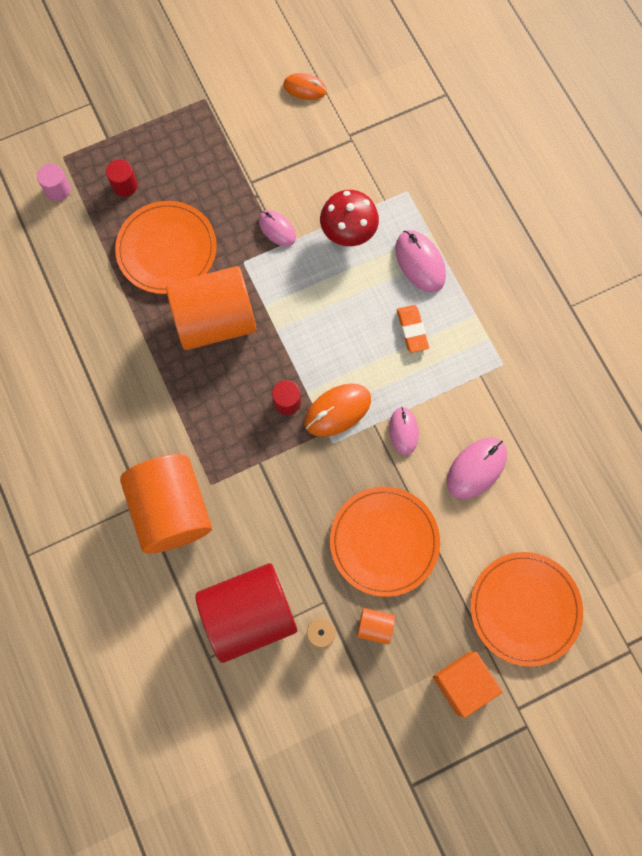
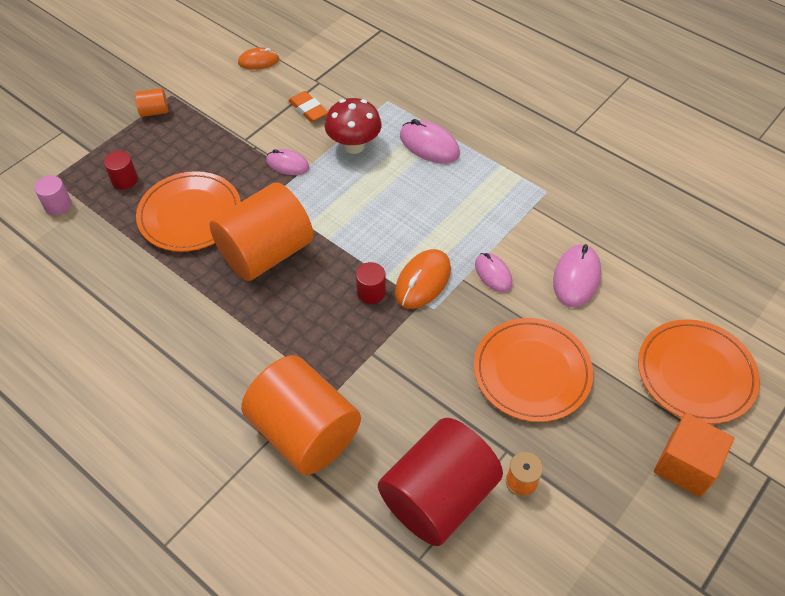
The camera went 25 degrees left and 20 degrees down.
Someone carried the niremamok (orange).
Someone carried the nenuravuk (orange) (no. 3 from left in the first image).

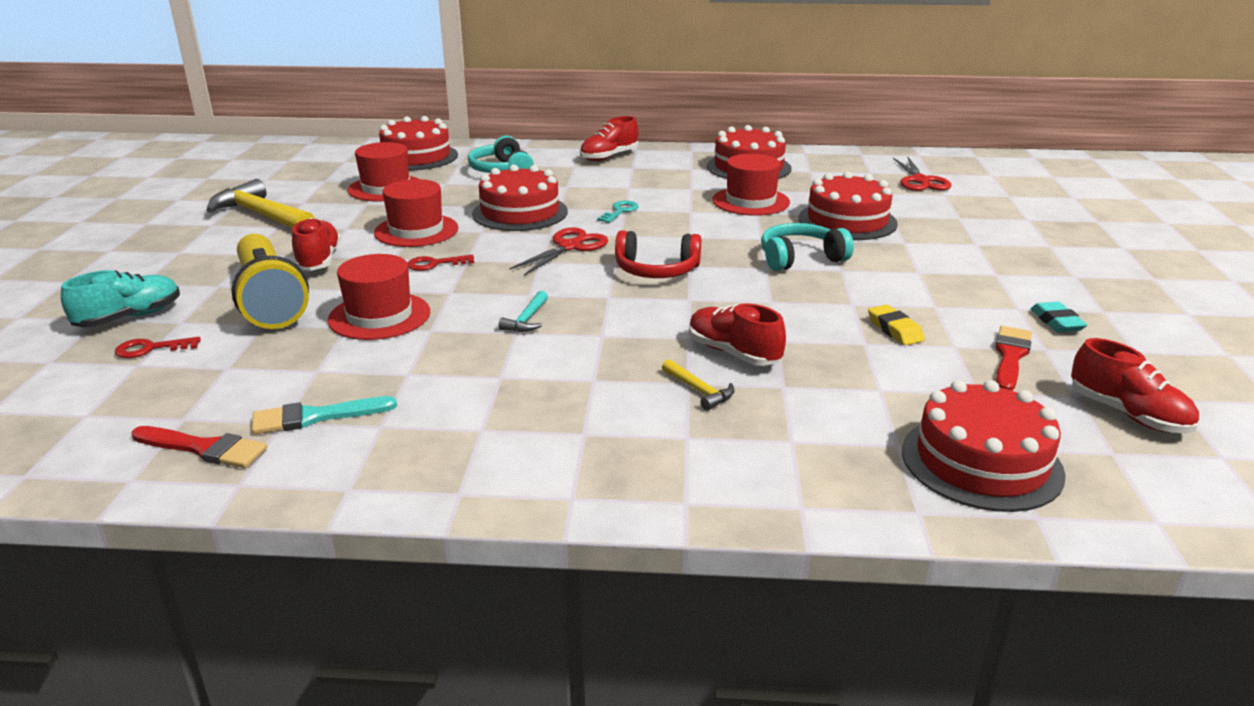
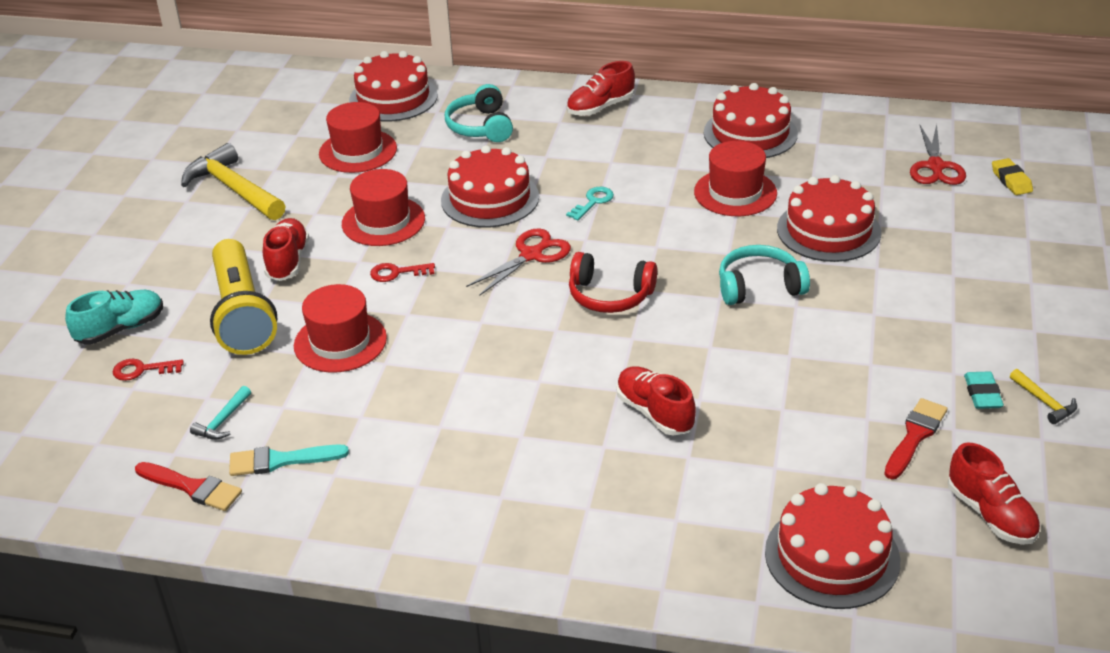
The camera went 10 degrees right and 10 degrees up.
Someone carried the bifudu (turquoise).
Someone carried the niremamok (yellow).
Someone carried the bifudu (yellow) (no. 2 from left).

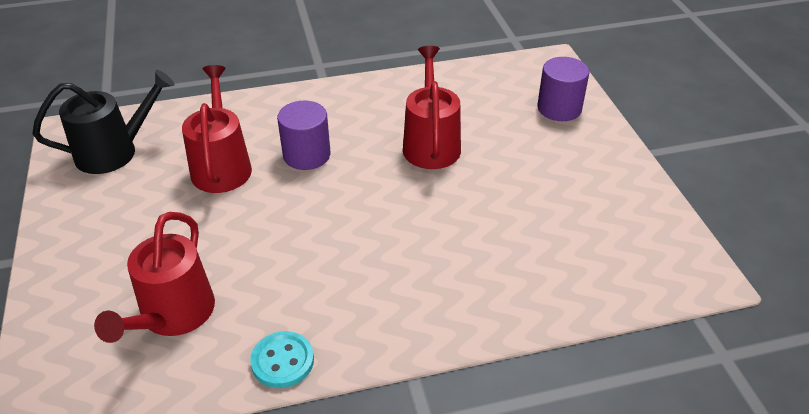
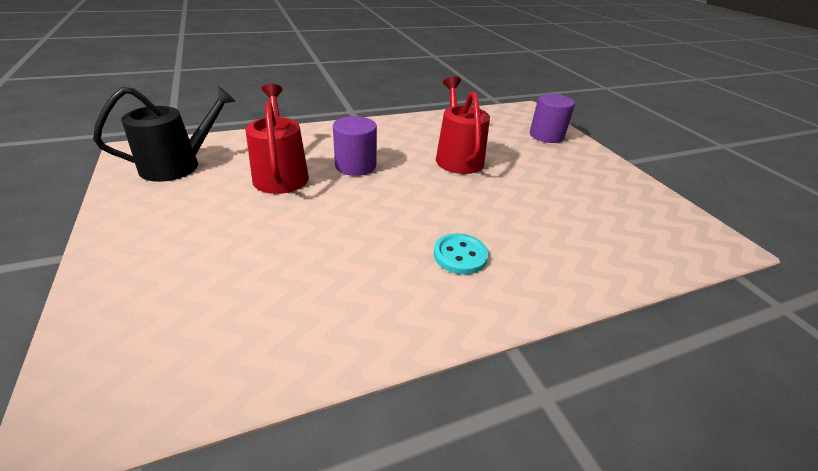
The camera went 10 degrees left and 5 degrees down.
Someone took away the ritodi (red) (no. 1 from left).
Someone carried the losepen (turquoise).

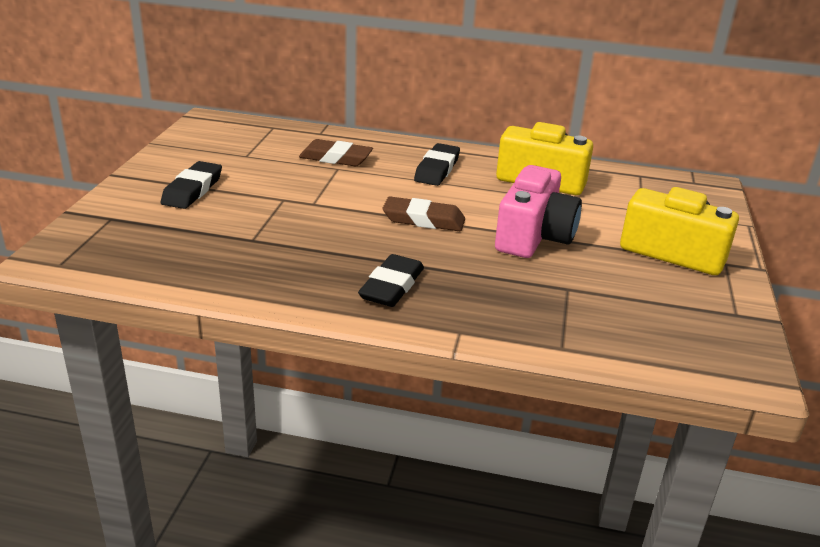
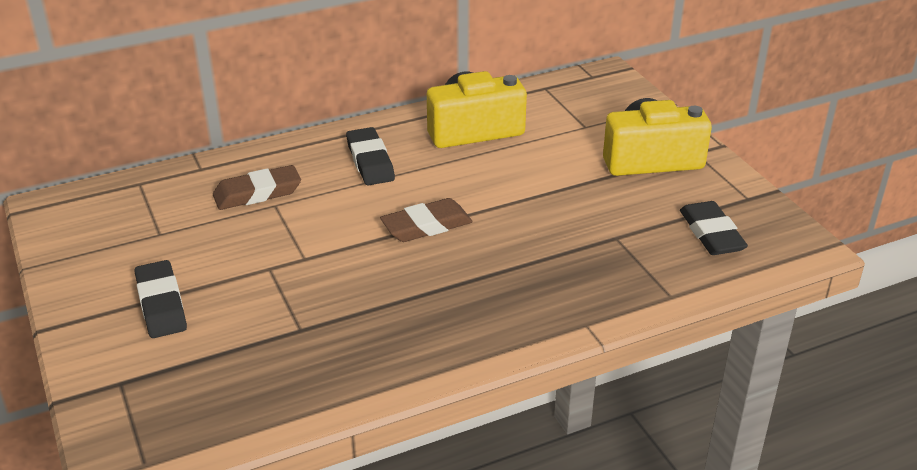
The camera went 35 degrees left and 5 degrees up.
Someone took away the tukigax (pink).
Someone carried the niremamok (black) (no. 2 from left in the first image).

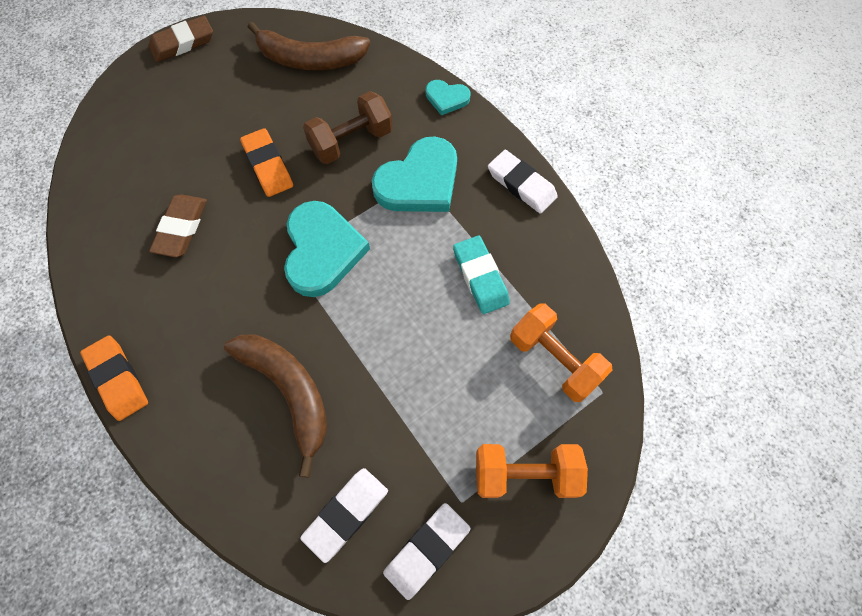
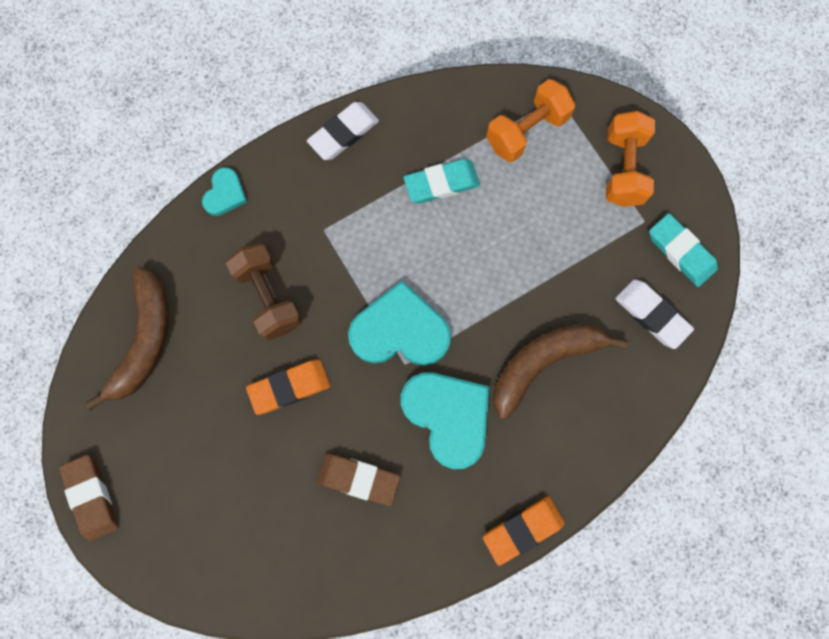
The camera went 85 degrees left and 10 degrees up.
Someone carried the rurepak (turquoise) (no. 2 from left in the first image).
Someone repainted the niremamok (white) (no. 2 from left), which became the niremamok (turquoise) (no. 2 from left).

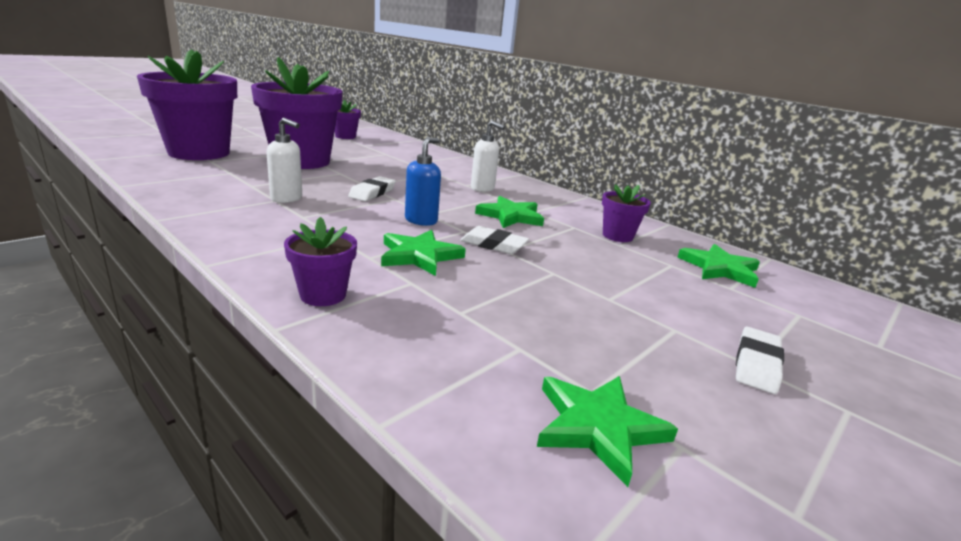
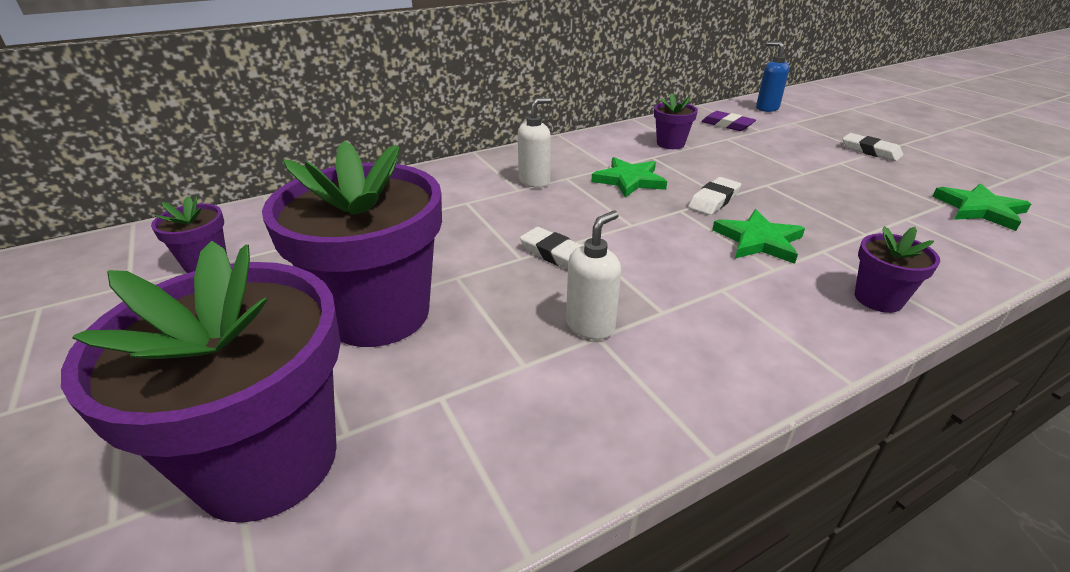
The camera went 70 degrees left and 10 degrees up.
Someone carried the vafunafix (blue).
Someone swapped the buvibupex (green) (no. 4 from left) for the niremamok (purple).

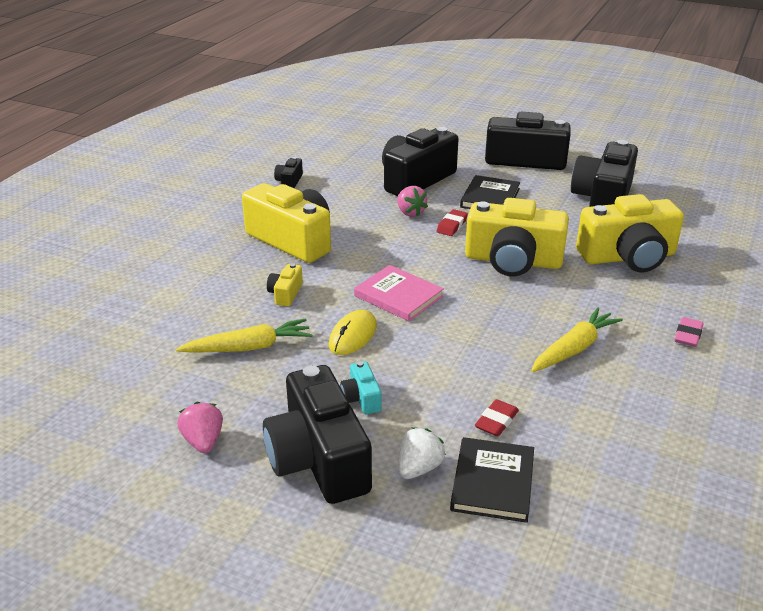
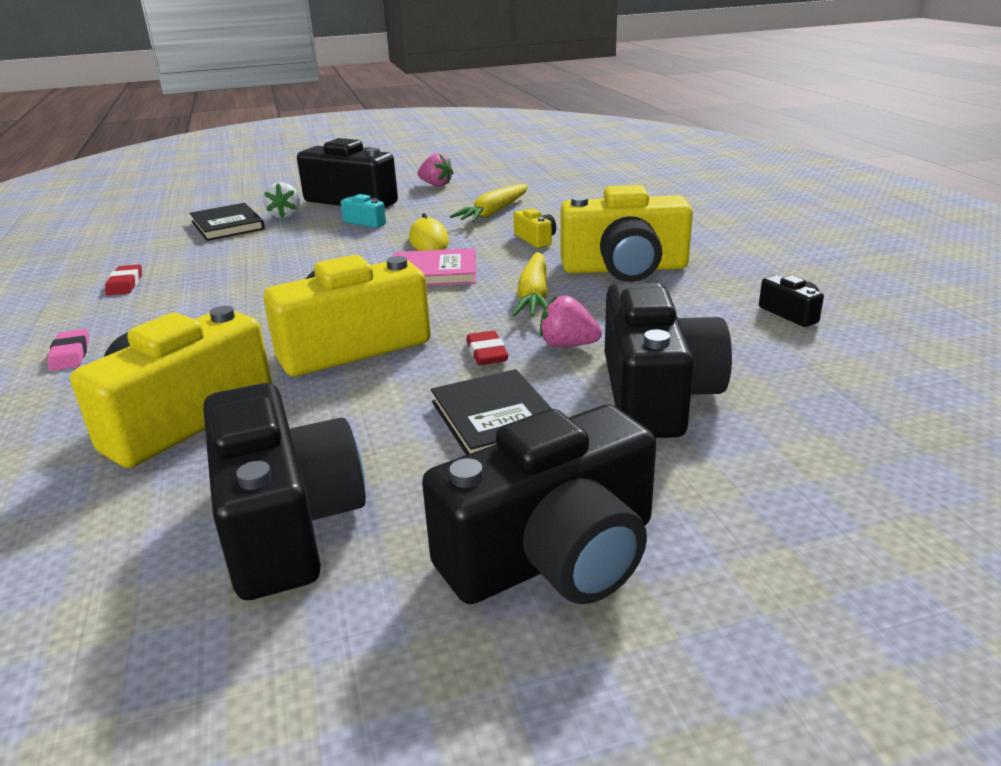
The camera went 140 degrees right and 5 degrees down.
Someone carried the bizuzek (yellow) (no. 2 from left).
Someone carried the niremamok (red) (no. 2 from left in the first image).

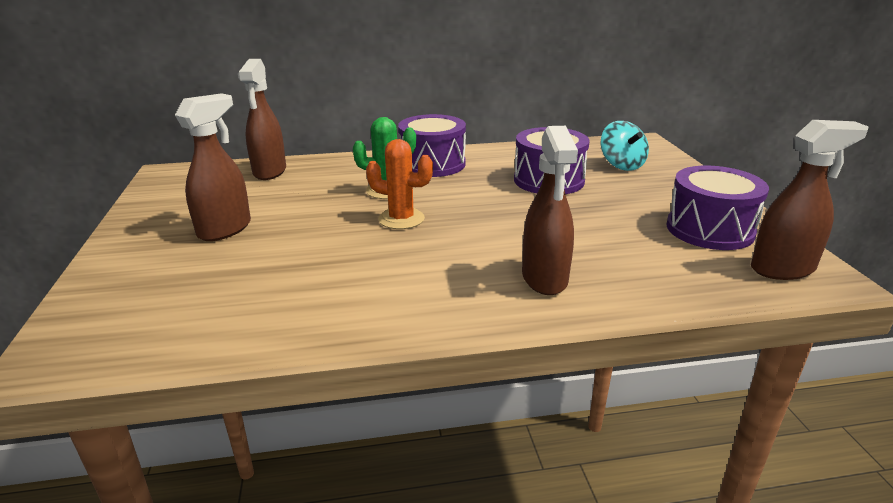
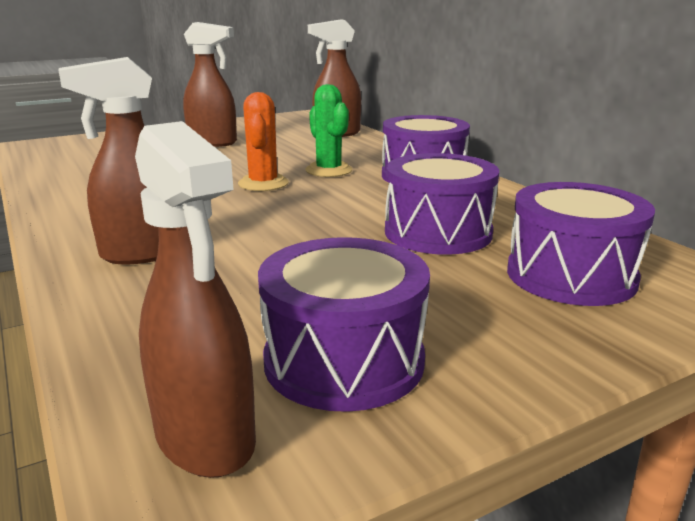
The camera went 70 degrees right and 5 degrees down.
Someone swapped the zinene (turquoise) for the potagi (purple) (no. 4 from left).

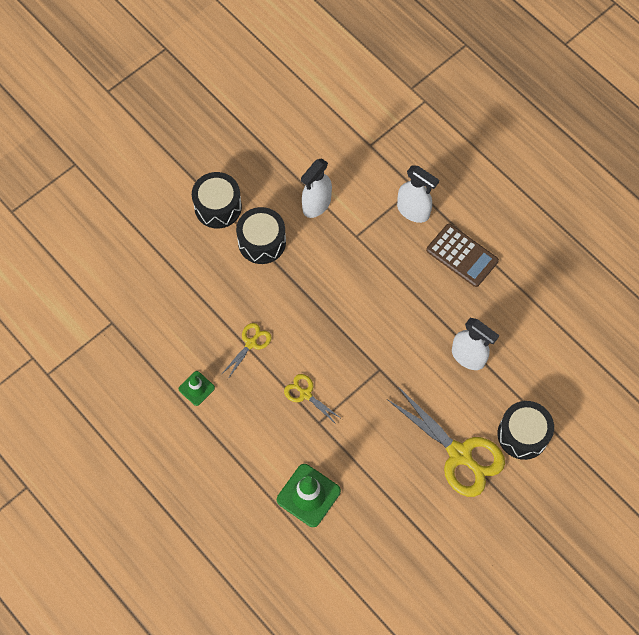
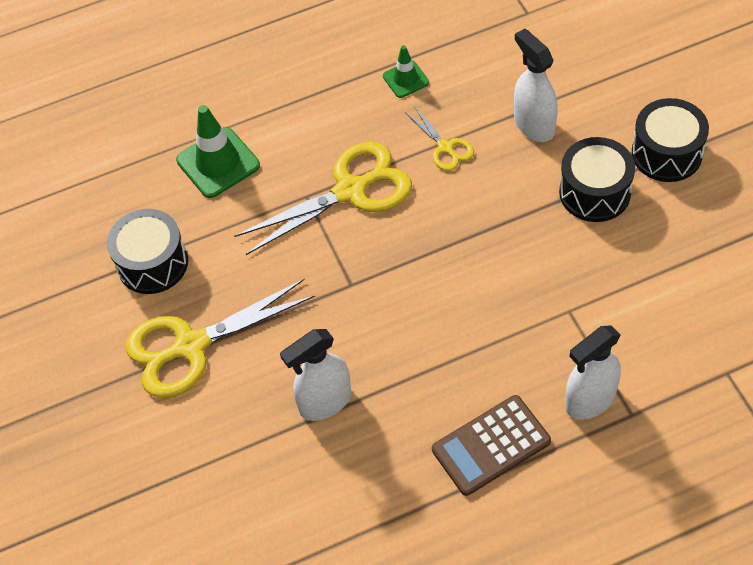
The camera went 115 degrees right and 10 degrees down.
Someone carried the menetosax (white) (no. 1 from left in the first image).
Someone scaled the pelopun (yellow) (no. 2 from left) by 2.02.
Someone carried the potagi (black) (no. 3 from left in the first image).

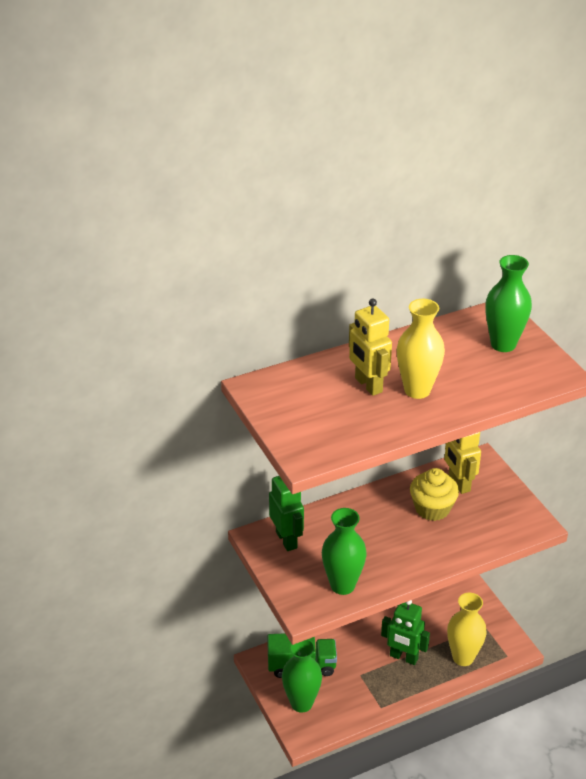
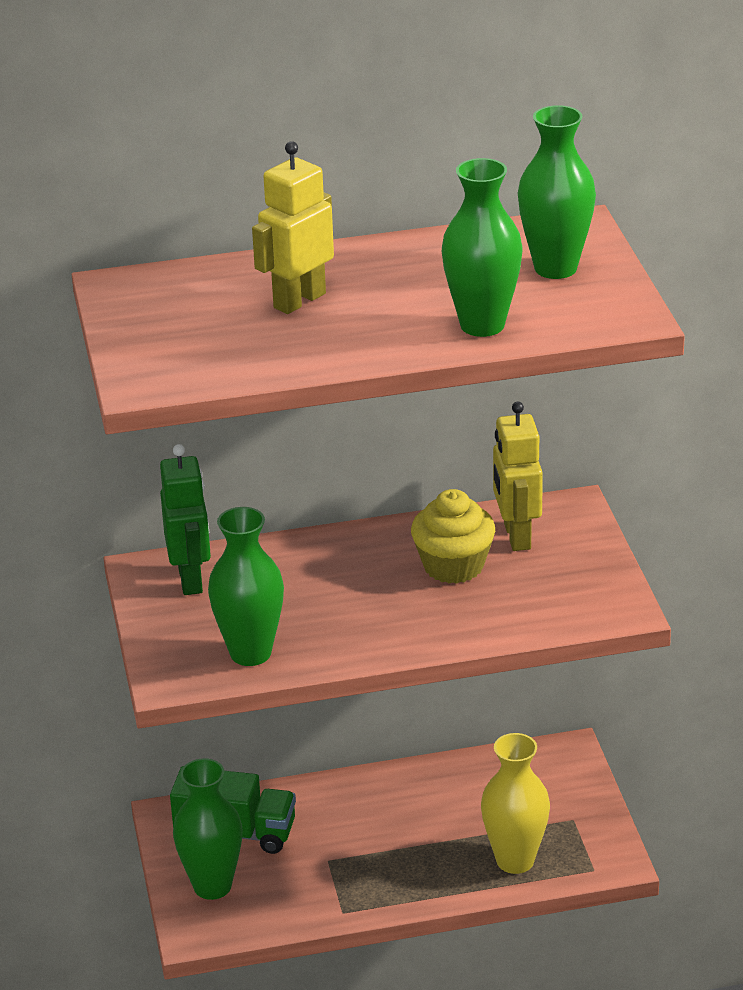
The camera went 15 degrees right and 5 degrees down.
Someone rotated the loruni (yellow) (no. 1 from left) by 60 degrees clockwise.
Someone took away the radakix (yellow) (no. 1 from left).
Someone took away the loruni (green) (no. 2 from left).
Someone put down the radakix (green) (no. 3 from left).

